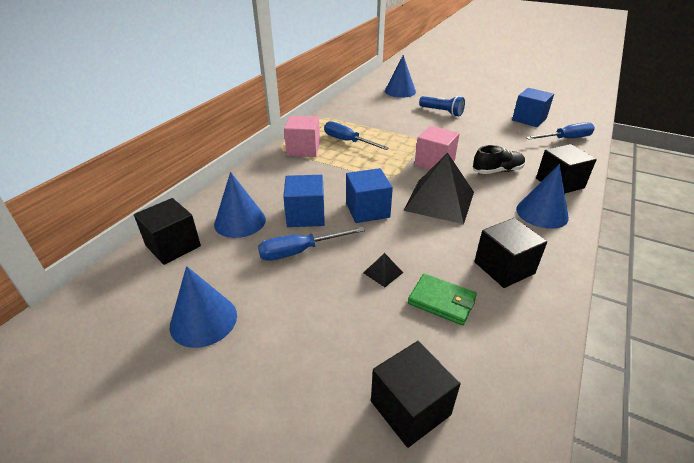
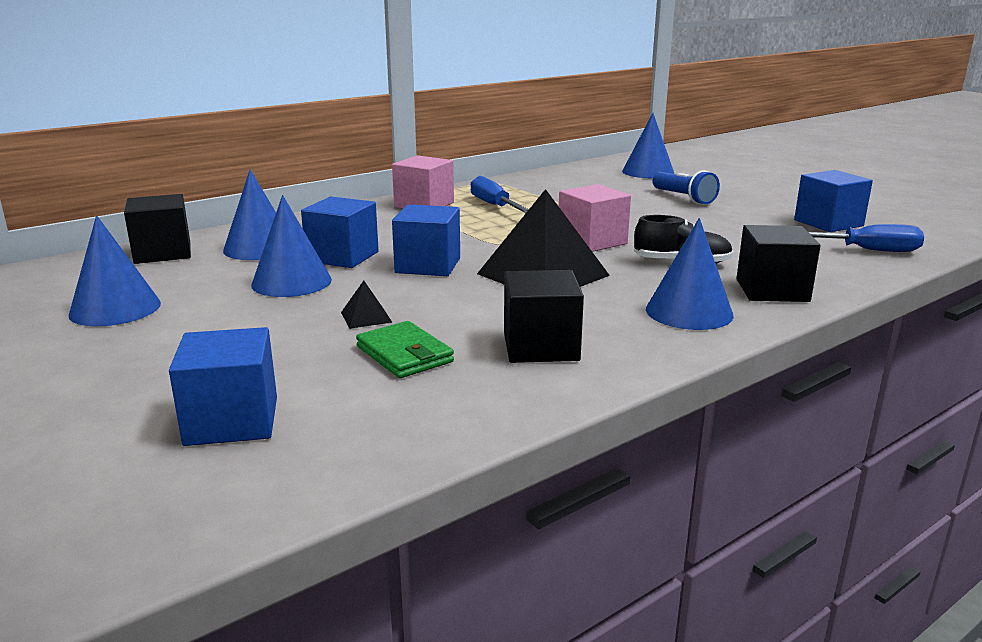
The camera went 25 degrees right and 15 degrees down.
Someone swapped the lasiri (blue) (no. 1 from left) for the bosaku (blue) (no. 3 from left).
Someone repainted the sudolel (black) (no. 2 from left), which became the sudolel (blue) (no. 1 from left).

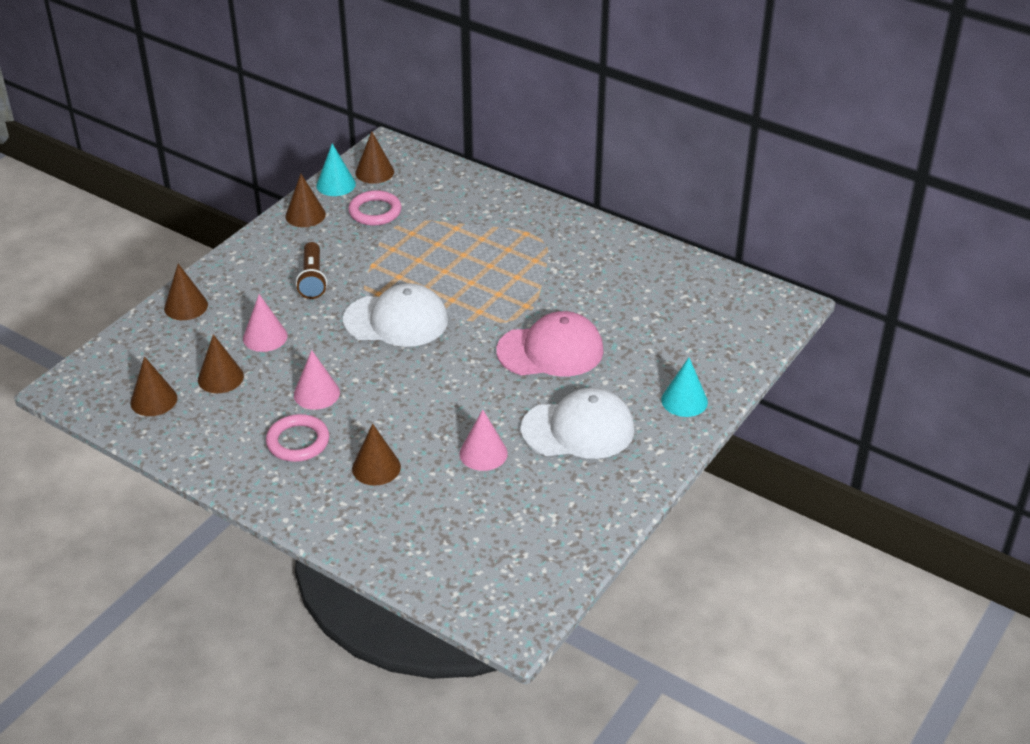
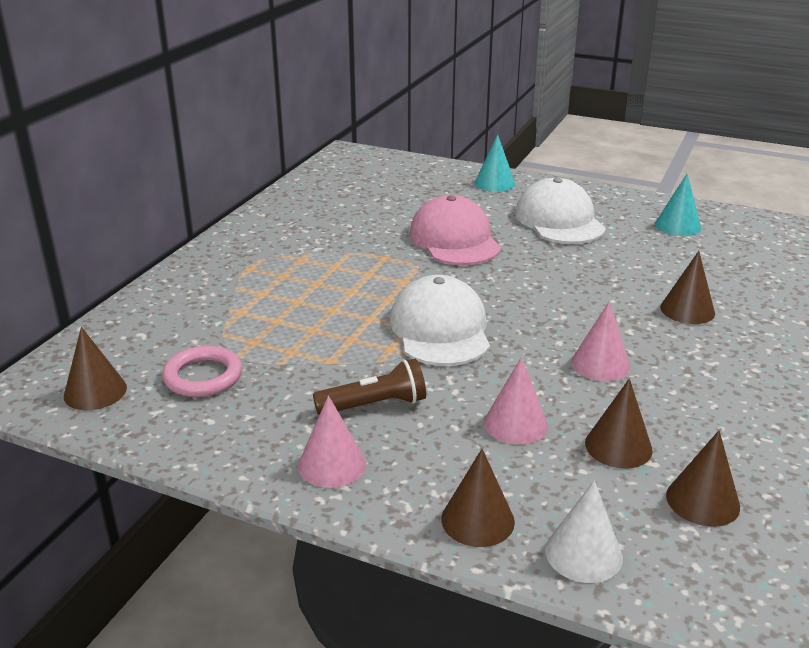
The camera went 100 degrees left and 10 degrees down.
Someone carried the bosaku (turquoise) (no. 1 from left in the first image).
Someone took away the bosaku (brown) (no. 4 from left).
Someone carried the bosaku (pink) (no. 3 from left in the first image).
Someone took away the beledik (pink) (no. 1 from left).
Someone put down the bosaku (white).

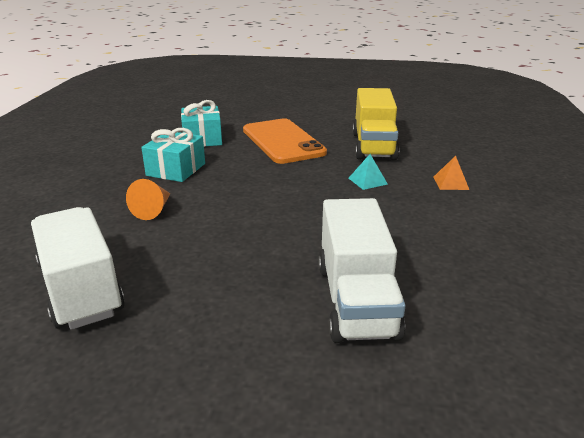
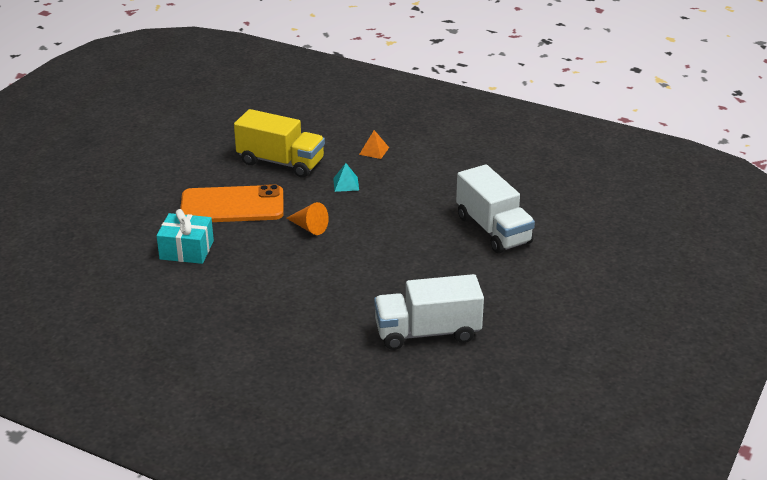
The camera went 70 degrees left and 5 degrees up.
Someone took away the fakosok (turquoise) (no. 1 from left).
Someone carried the bosaku (orange).
Someone rotated the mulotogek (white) (no. 2 from left) by 45 degrees clockwise.

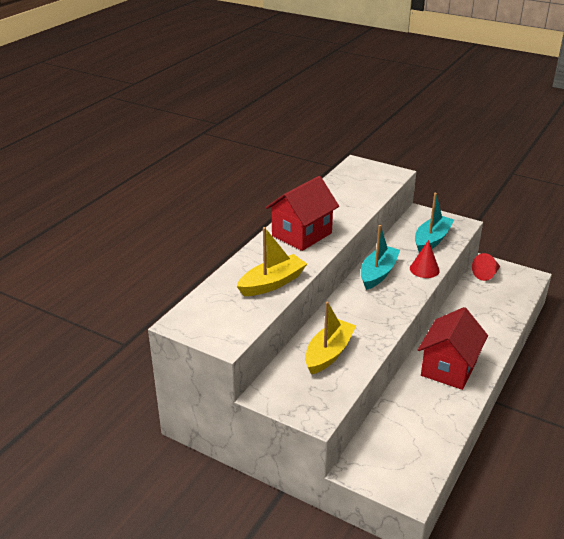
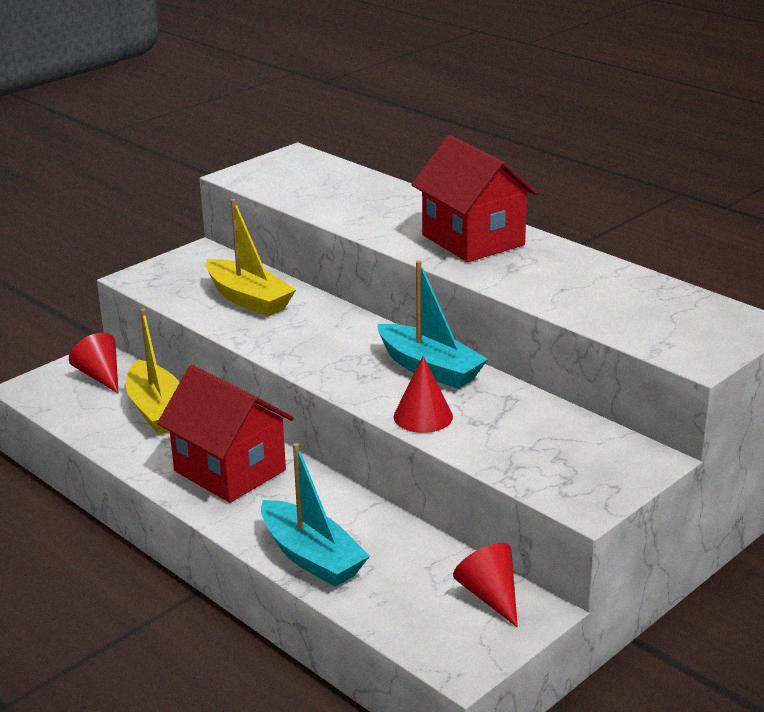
The camera went 105 degrees right and 5 degrees down.
Someone carried the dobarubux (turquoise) (no. 2 from left in the first image).
Someone carried the dobarubux (yellow) (no. 1 from left).
Someone put down the bosaku (red) (no. 1 from left).

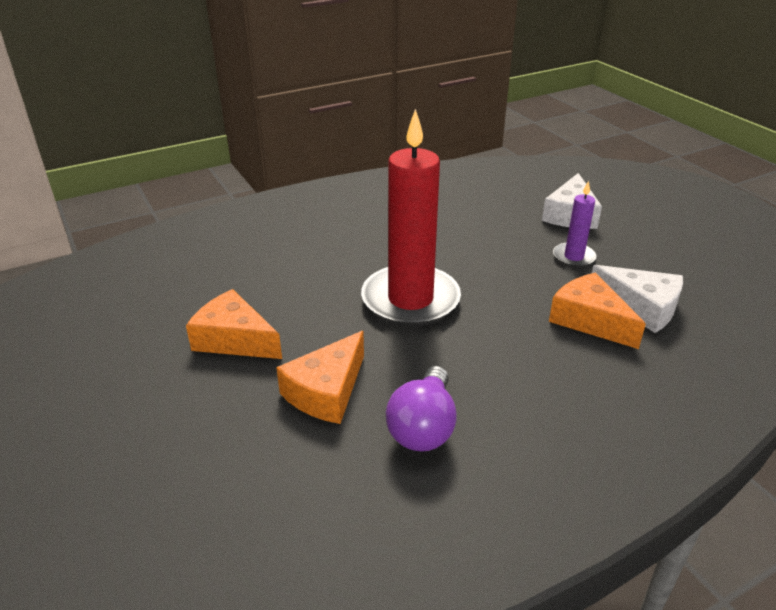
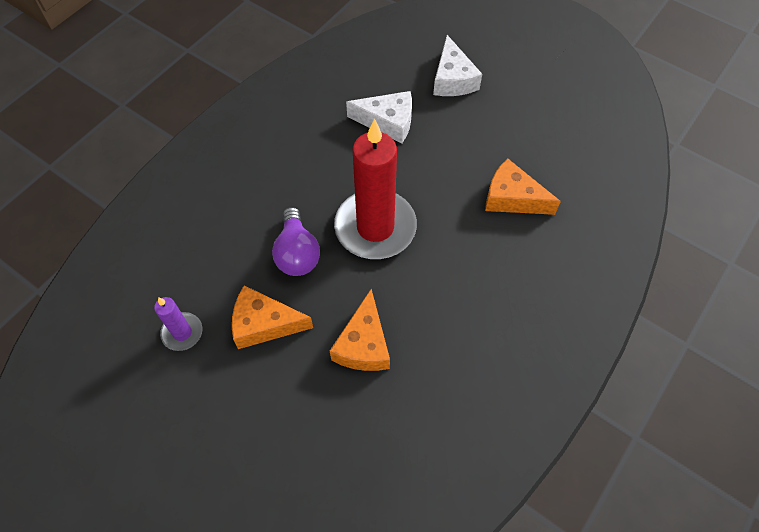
The camera went 25 degrees left and 25 degrees up.
Someone carried the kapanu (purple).
Someone carried the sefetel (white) (no. 2 from left in the first image).
Someone carried the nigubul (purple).

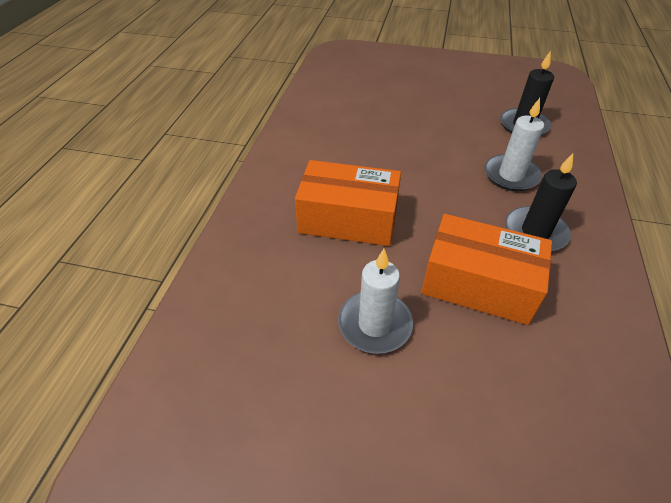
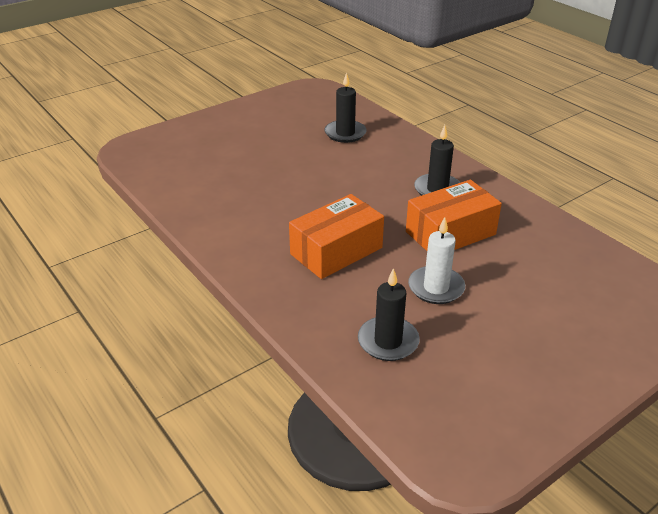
The camera went 50 degrees left and 10 degrees down.
Someone took away the kapanu (white) (no. 2 from left).
Someone put down the kapanu (black) (no. 2 from left).

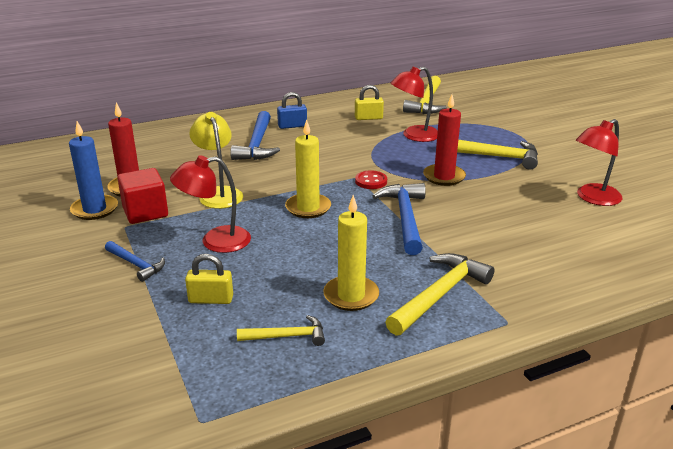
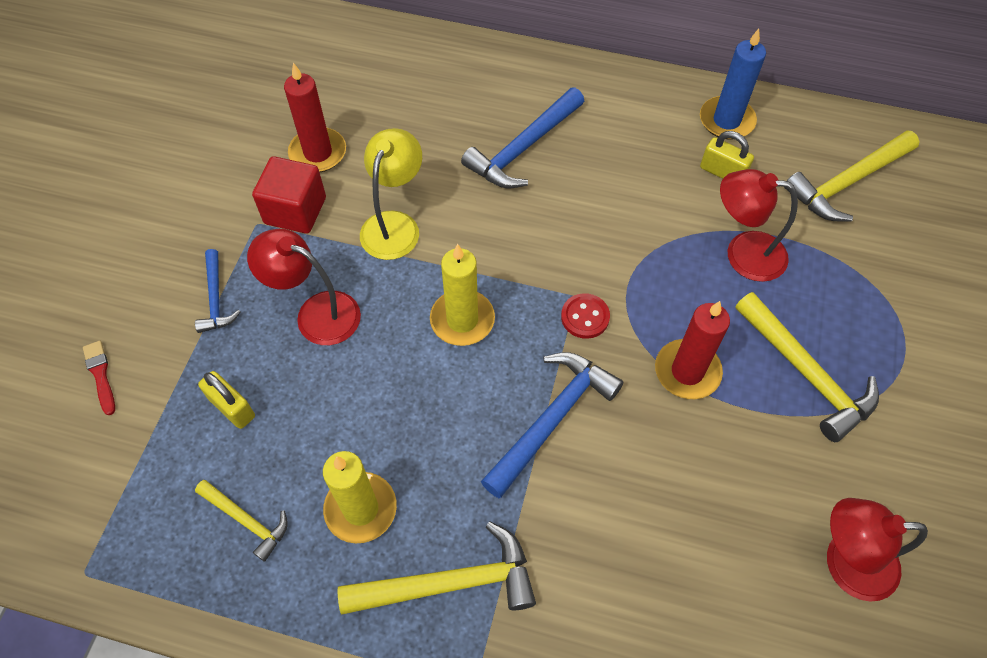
The camera went 40 degrees right and 30 degrees up.
Someone took away the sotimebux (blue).
Someone carried the kapanu (blue).
Someone put down the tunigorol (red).

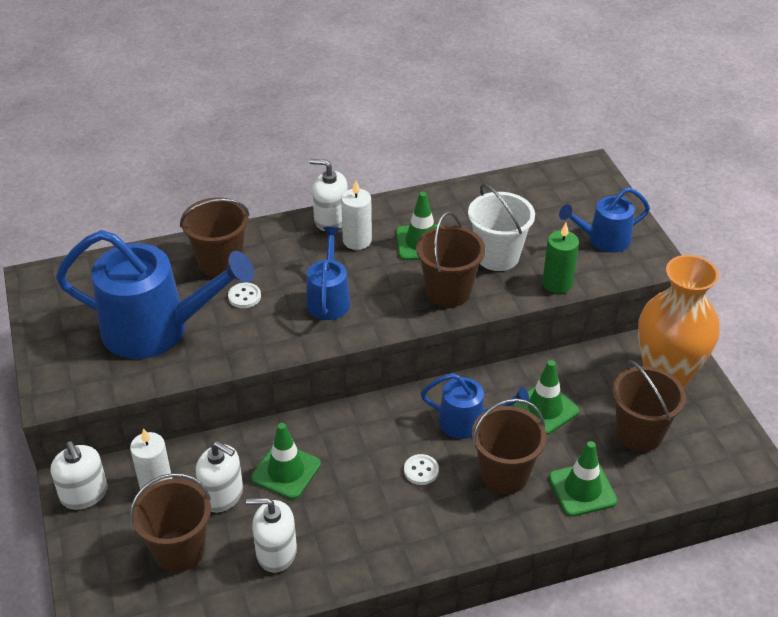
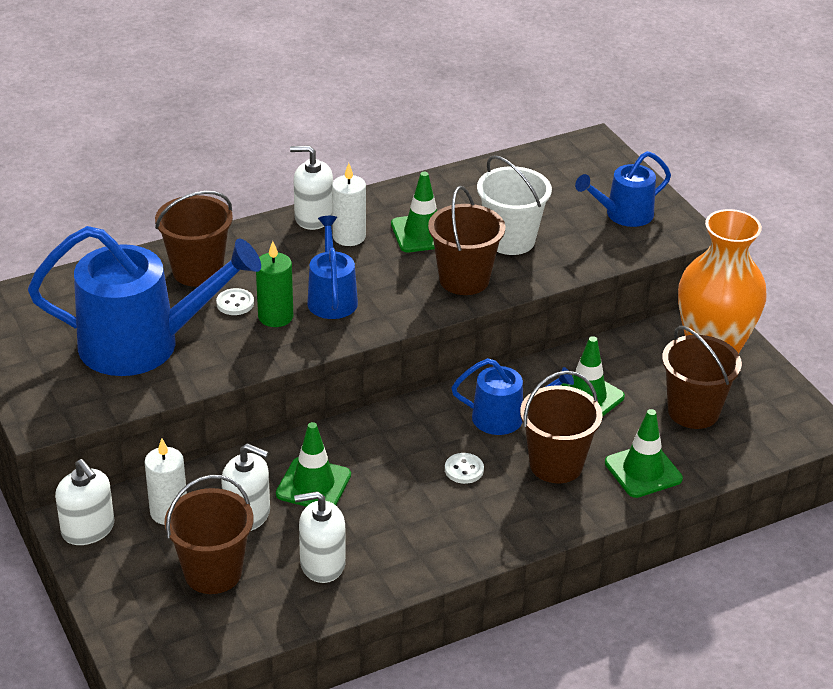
The camera went 10 degrees left and 5 degrees down.
Someone carried the kapanu (green).

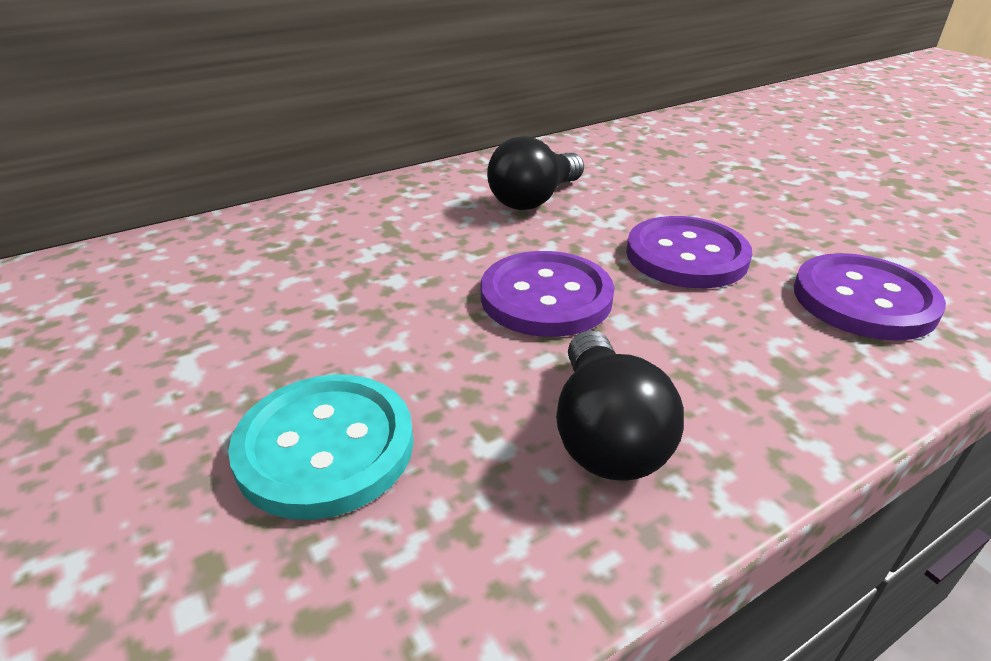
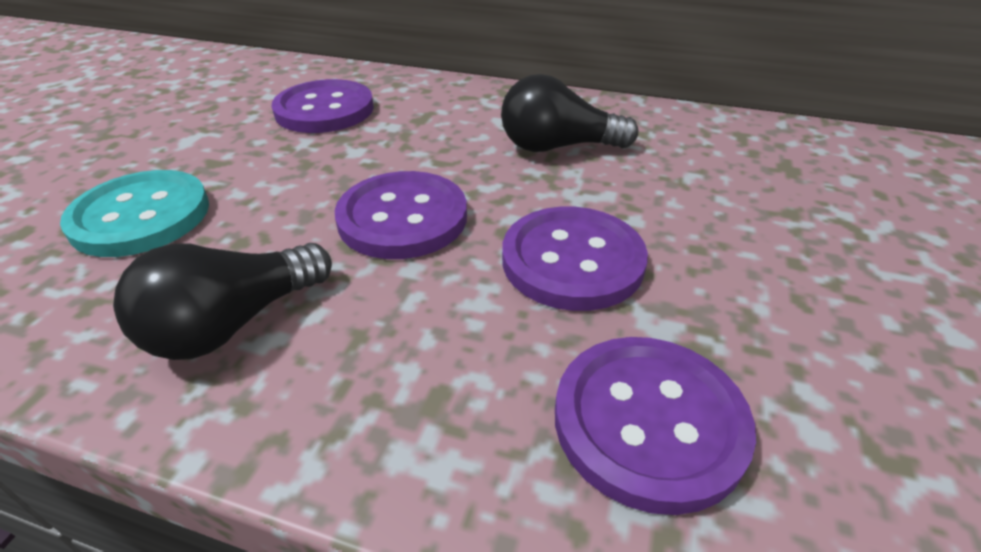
The camera went 50 degrees right and 5 degrees up.
Someone put down the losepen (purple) (no. 1 from left).

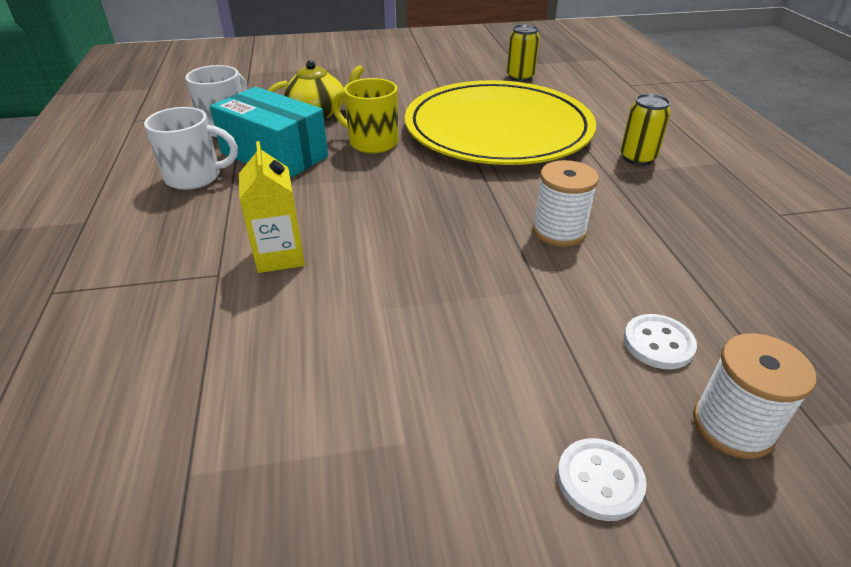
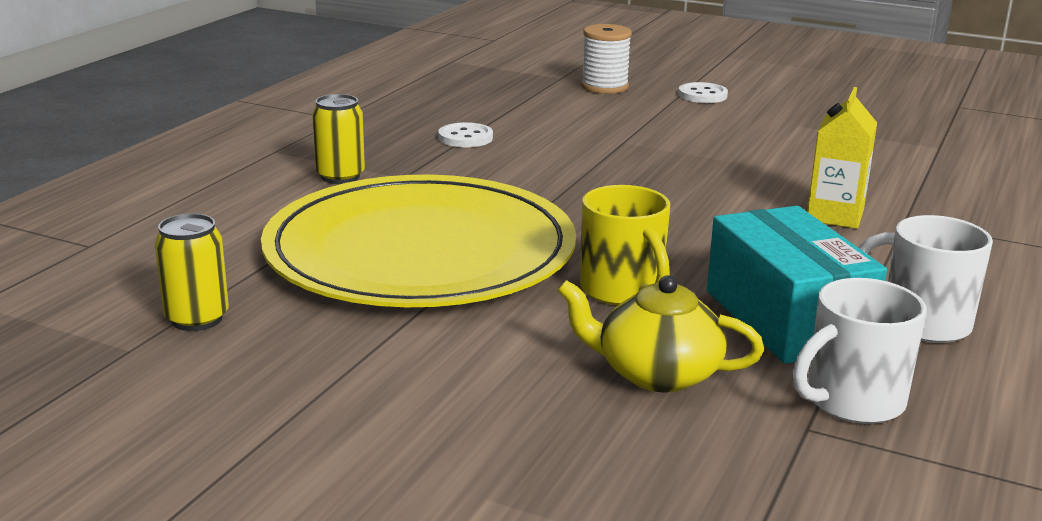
The camera went 145 degrees left and 15 degrees down.
Someone took away the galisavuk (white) (no. 1 from left).
Someone carried the losepen (white) (no. 2 from left in the first image).

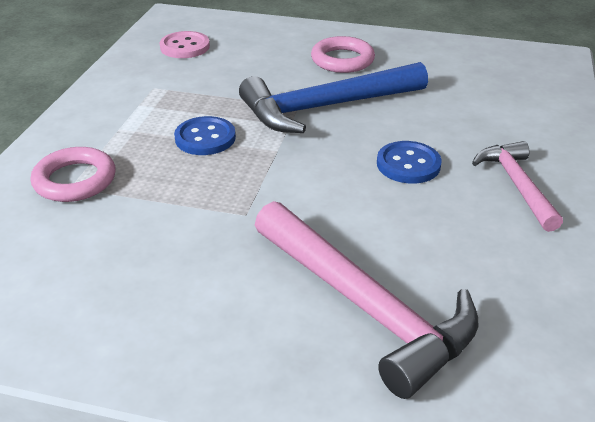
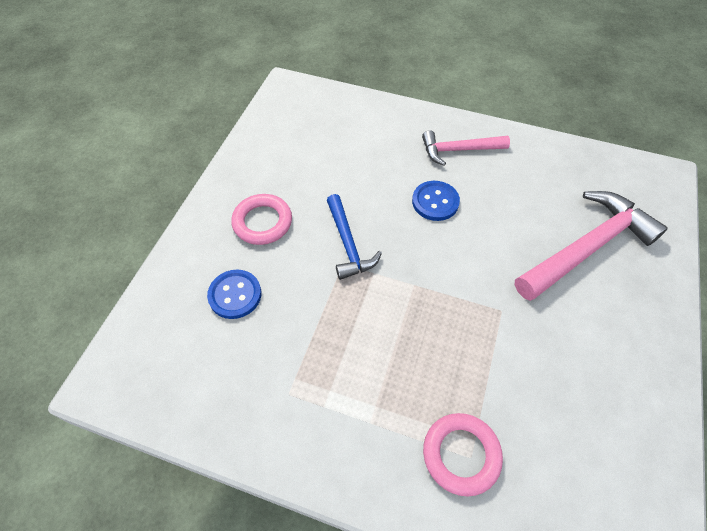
The camera went 85 degrees left and 20 degrees up.
Someone took away the losepen (pink).
Someone scaled the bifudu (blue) by 0.59.
Someone carried the losepen (blue) (no. 1 from left).

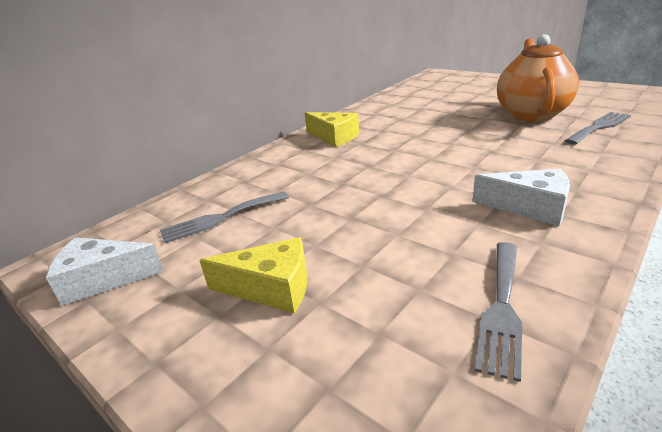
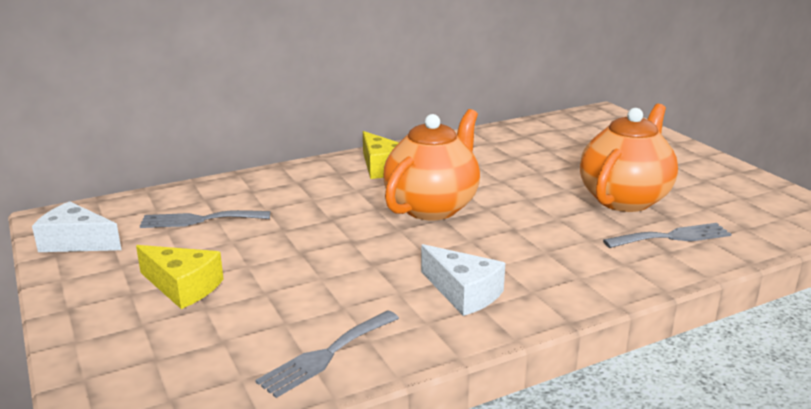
The camera went 20 degrees right and 5 degrees down.
Someone put down the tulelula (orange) (no. 1 from left).

